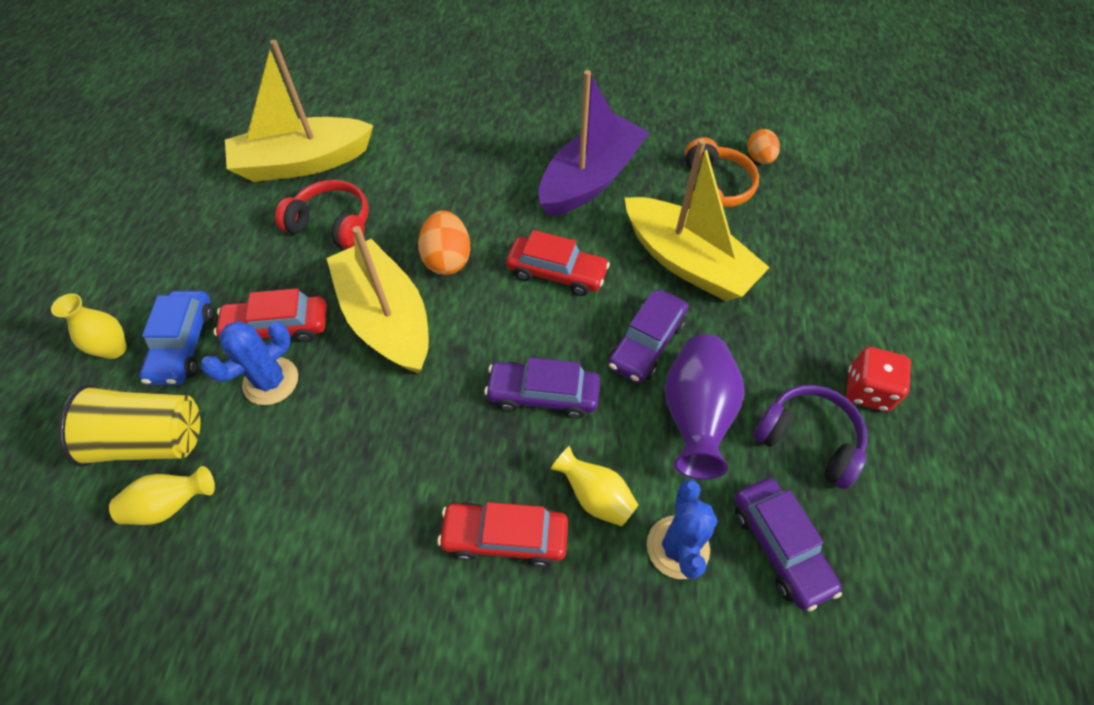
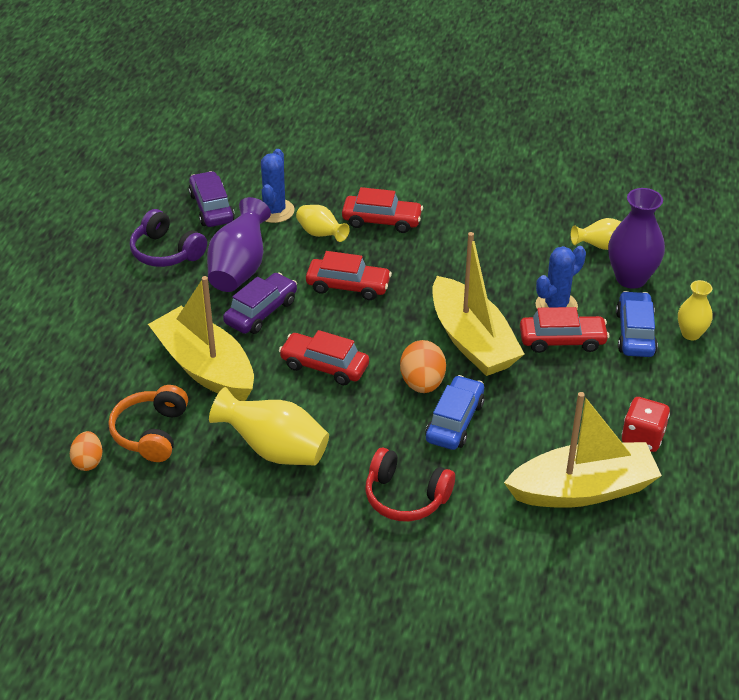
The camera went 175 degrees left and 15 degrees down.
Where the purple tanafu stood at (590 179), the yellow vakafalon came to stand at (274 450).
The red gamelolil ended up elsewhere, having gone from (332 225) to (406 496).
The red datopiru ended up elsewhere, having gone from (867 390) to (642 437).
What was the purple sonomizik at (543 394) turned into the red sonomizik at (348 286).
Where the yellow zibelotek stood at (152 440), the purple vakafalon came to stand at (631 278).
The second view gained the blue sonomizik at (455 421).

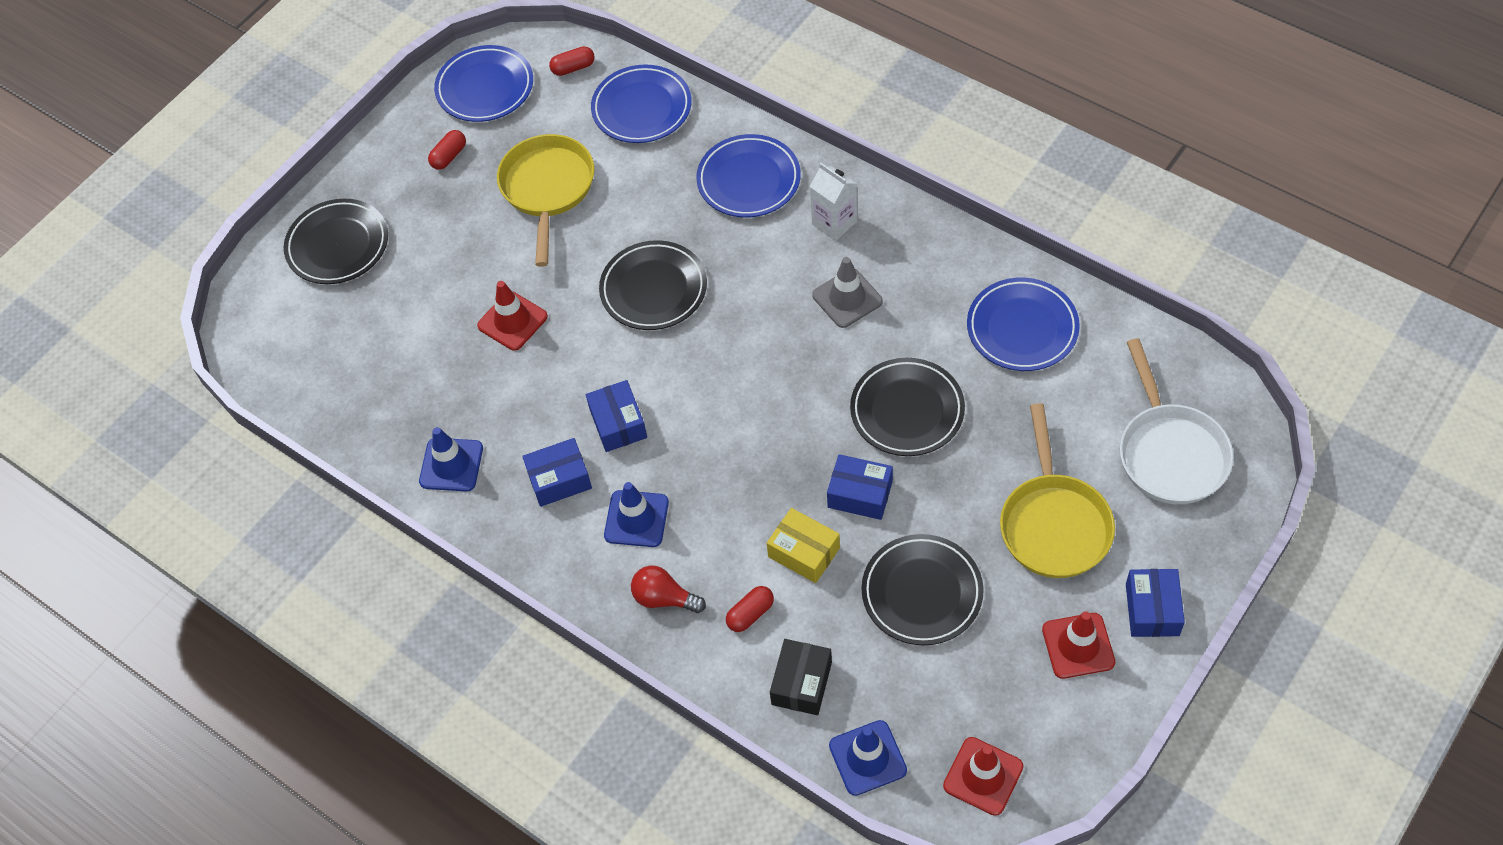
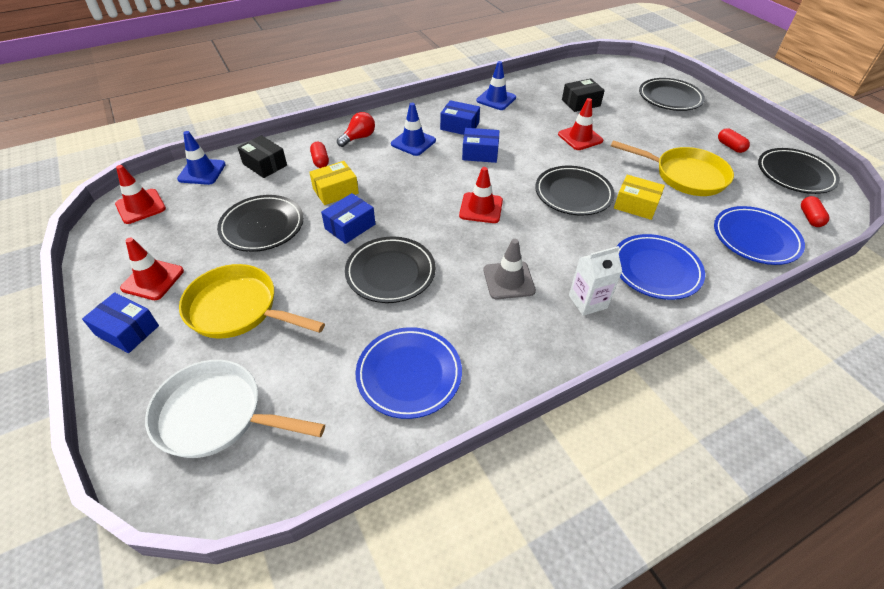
The camera went 110 degrees right and 10 degrees down.
What was the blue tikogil at (485 88) turned into the black tikogil at (795 174).
The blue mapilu at (559 479) ended up facing another way, 75 degrees counterclockwise from before.
The second view gained the black mapilu at (581 103).
The second view gained the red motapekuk at (481 208).
The second view gained the yellow mapilu at (635 205).

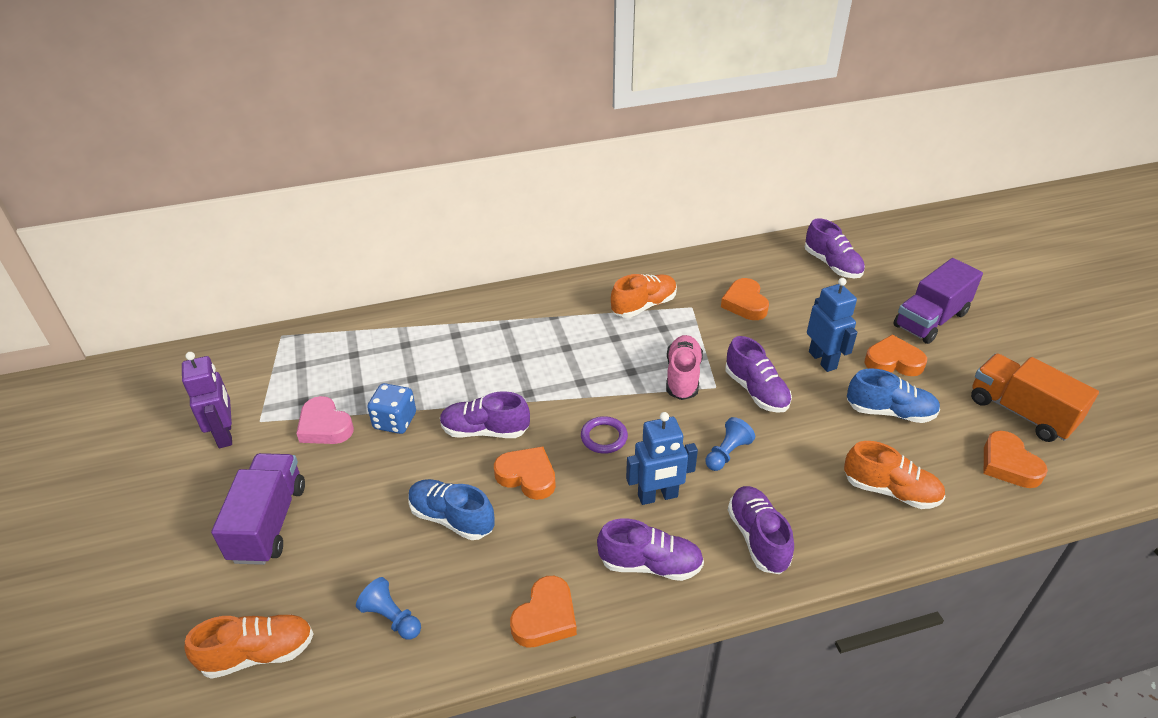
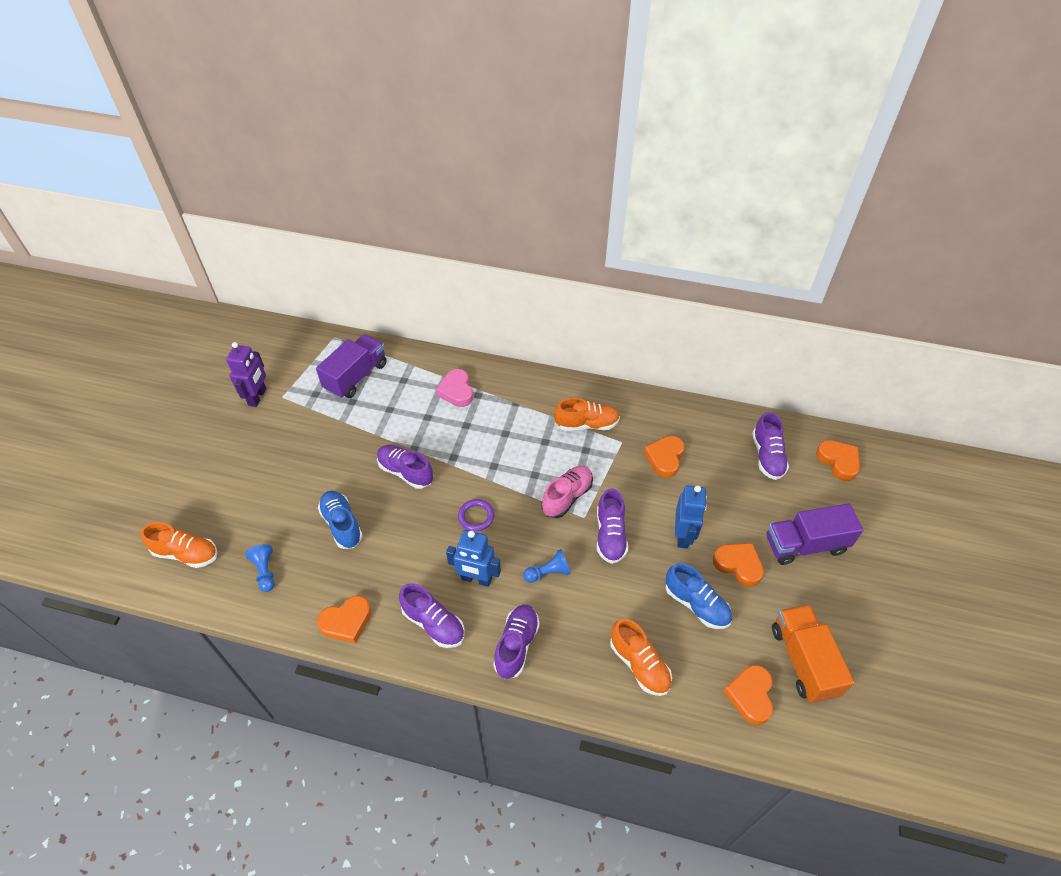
The camera went 30 degrees right and 10 degrees up.
The second view lost the blue datopiru at (395 421).
The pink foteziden ended up elsewhere, having gone from (325 426) to (456 391).
The orange foteziden ended up elsewhere, having gone from (527 476) to (838 461).
The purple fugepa ended up elsewhere, having gone from (269 522) to (356 377).

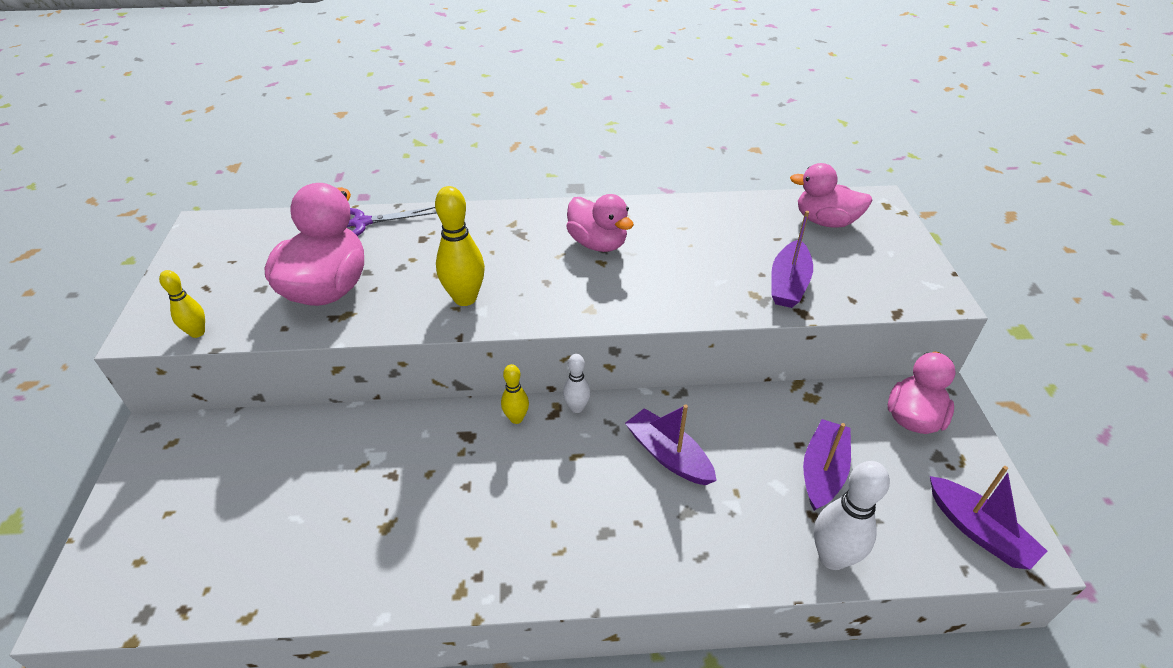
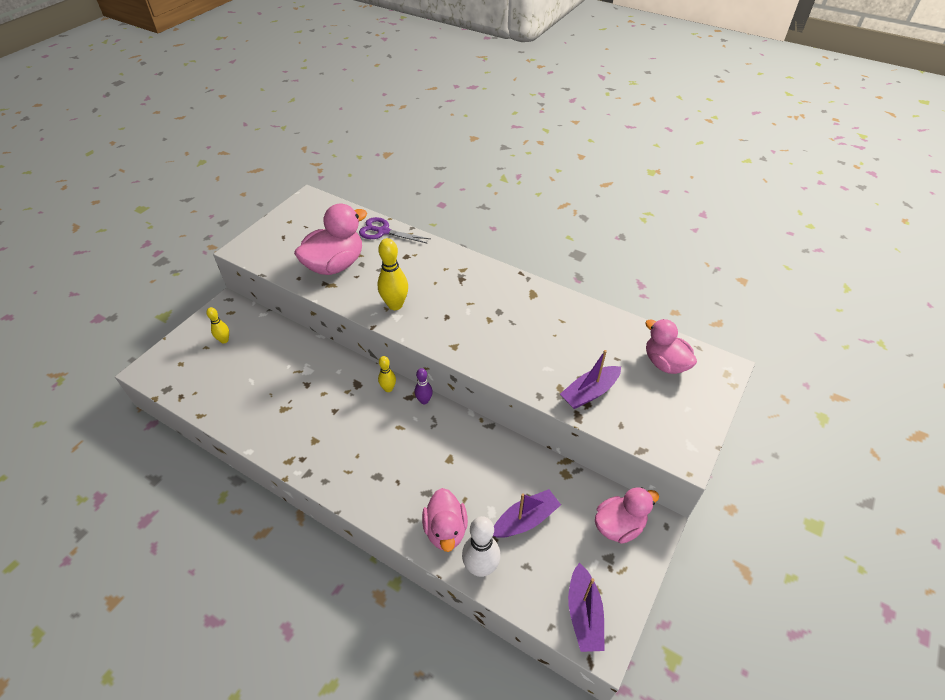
The camera went 35 degrees right and 5 degrees up.
The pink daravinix ended up elsewhere, having gone from (598 243) to (445 530).
The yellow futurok ended up elsewhere, having gone from (197 332) to (224 340).
What was the white futurok at (576 408) turned into the purple futurok at (424 400).
The second view lost the purple tanafu at (668 455).

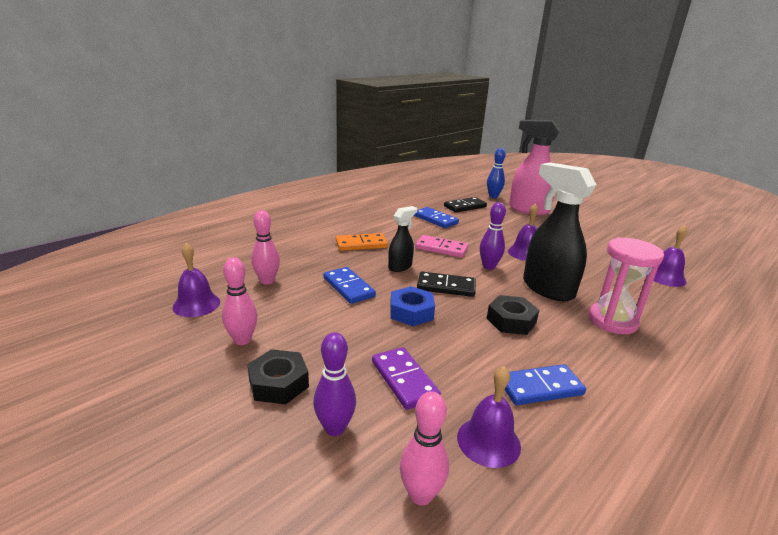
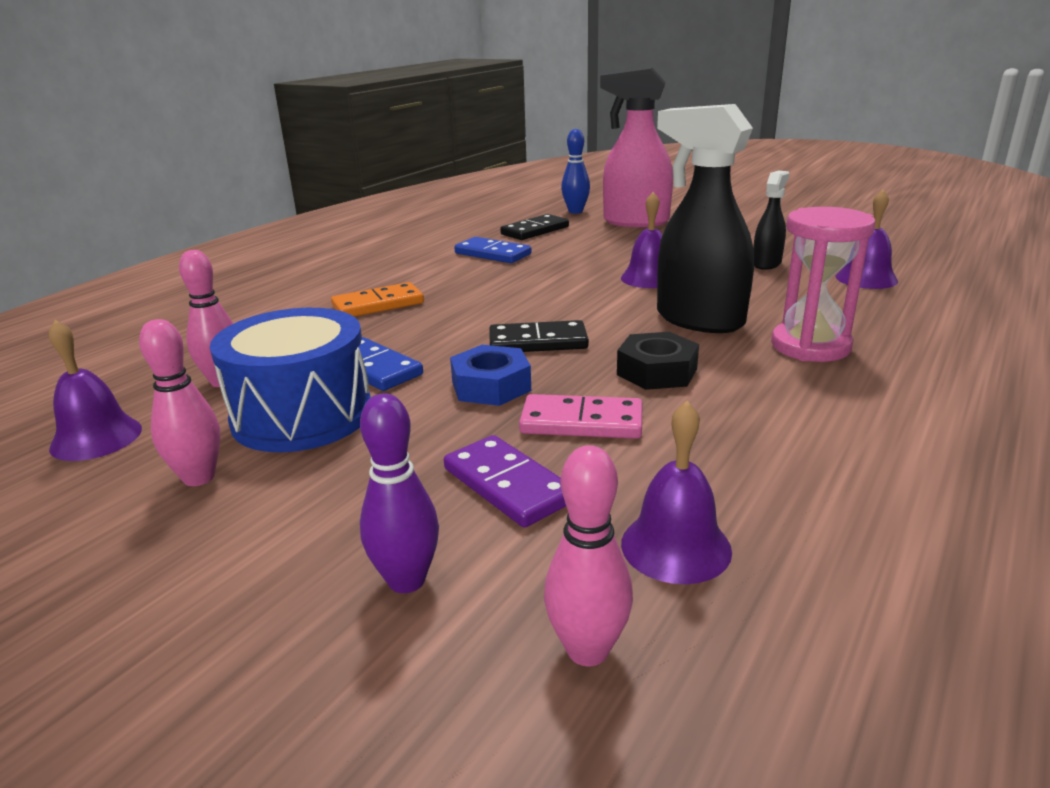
The camera went 10 degrees left and 0 degrees up.
The second view lost the purple futurok at (489 266).
The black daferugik ended up elsewhere, having gone from (400 267) to (766 263).
The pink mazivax ended up elsewhere, having gone from (441 248) to (581 422).
The second view lost the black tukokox at (278 383).
The second view lost the blue mazivax at (540 387).
The second view gained the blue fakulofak at (302 415).

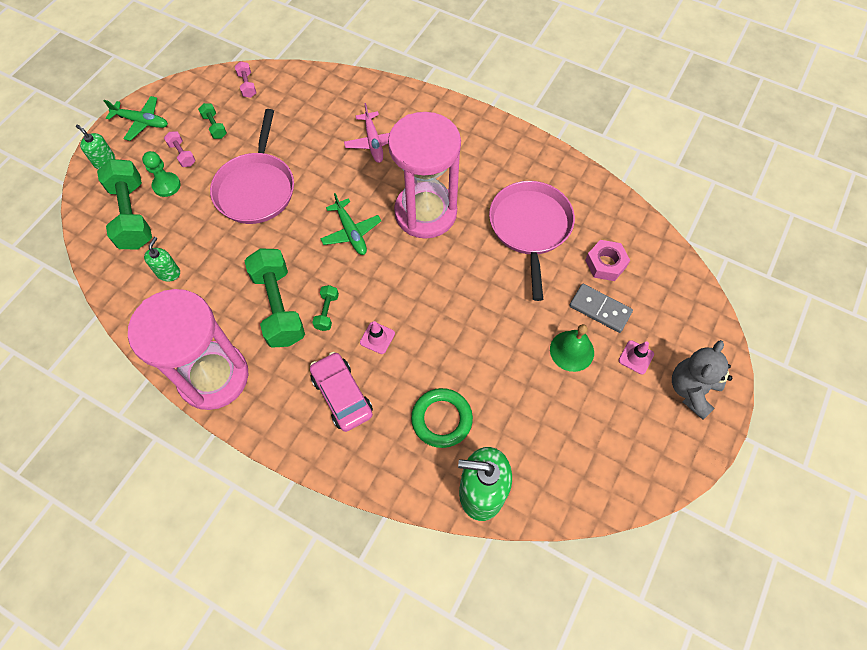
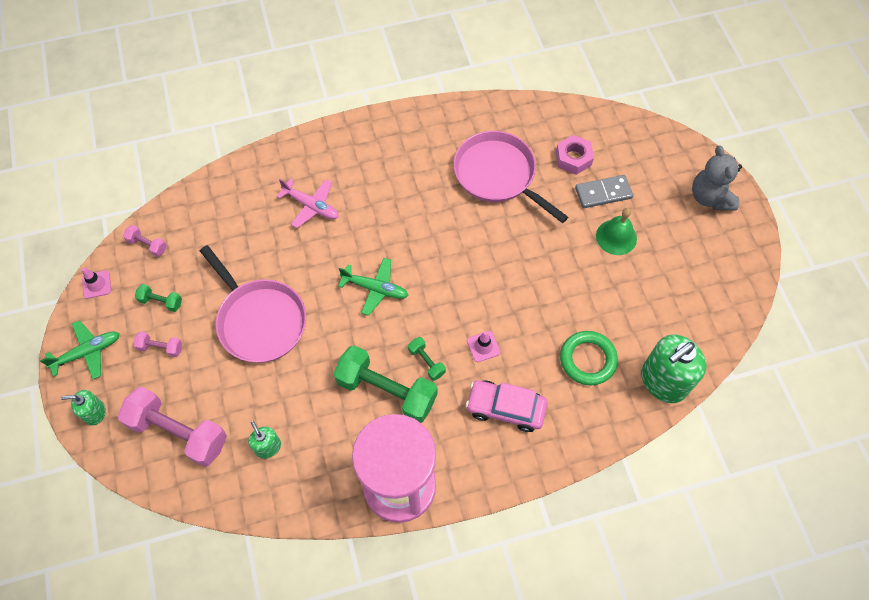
The camera went 45 degrees left and 0 degrees up.
The second view lost the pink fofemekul at (425 212).
The second view lost the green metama at (166 185).
What was the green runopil at (132 215) turned into the pink runopil at (178 432).
The pink motapekuk ended up elsewhere, having gone from (636 357) to (96 284).

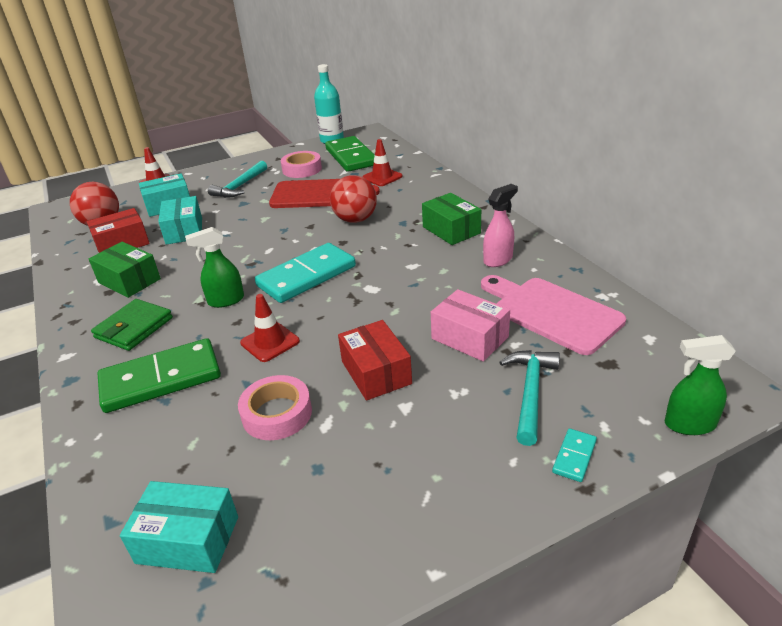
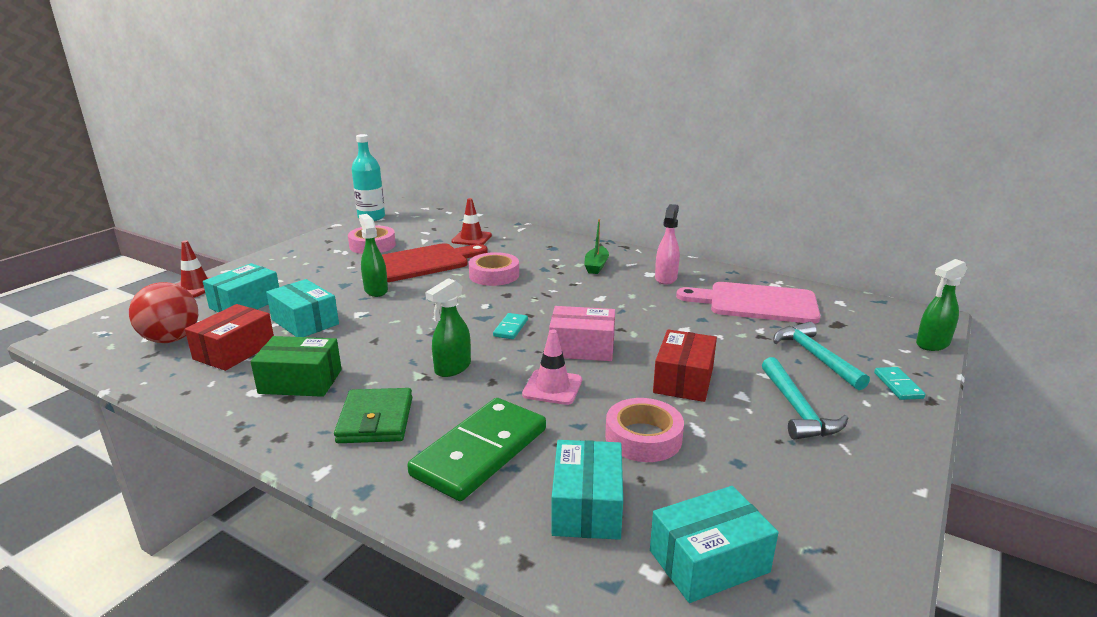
The camera went 35 degrees left and 10 degrees down.
The second view lost the green mazivax at (351 157).
The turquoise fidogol ended up elsewhere, having gone from (240 186) to (797 409).
Where the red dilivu stood at (355 219), the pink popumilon came to stand at (494 275).
Where the green mapilu stood at (451 230), the green tanafu came to stand at (596 266).
The size of the turquoise mazivax at (306 276) changed by a factor of 0.43.
The pink mapilu ended up elsewhere, having gone from (469 338) to (582 348).
What was the red motapekuk at (270 342) turned into the pink motapekuk at (552 387).
The red mapilu at (376 372) ended up facing another way, 75 degrees clockwise from before.
The second view gained the green daferugik at (376 290).
The second view gained the turquoise mapilu at (587 506).

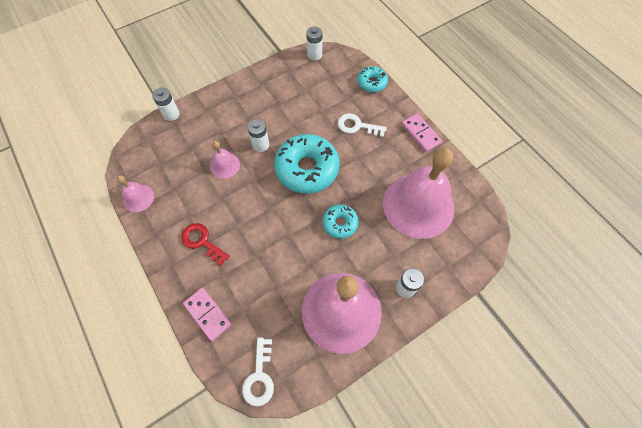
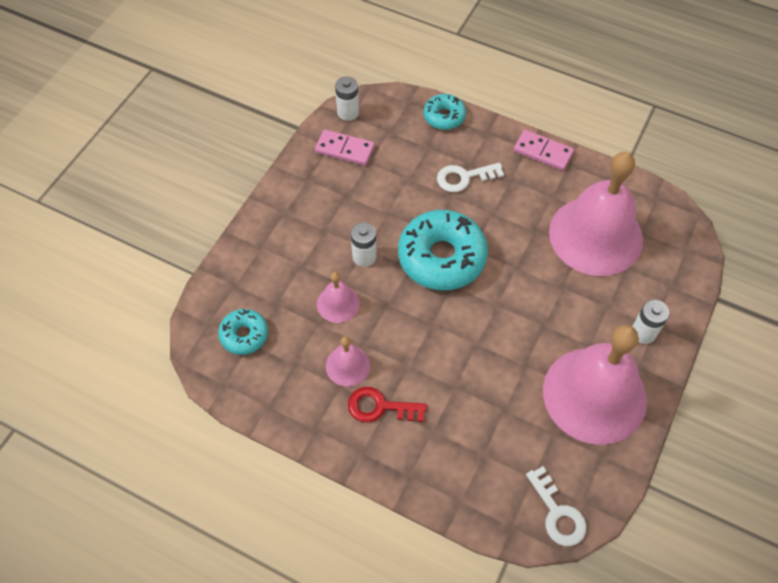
The camera went 30 degrees left and 5 degrees down.
The second view lost the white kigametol at (171 114).
The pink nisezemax ended up elsewhere, having gone from (138 198) to (348 365).
The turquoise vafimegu ended up elsewhere, having gone from (340 223) to (244 335).
The pink mazivax ended up elsewhere, having gone from (208 314) to (344 149).

